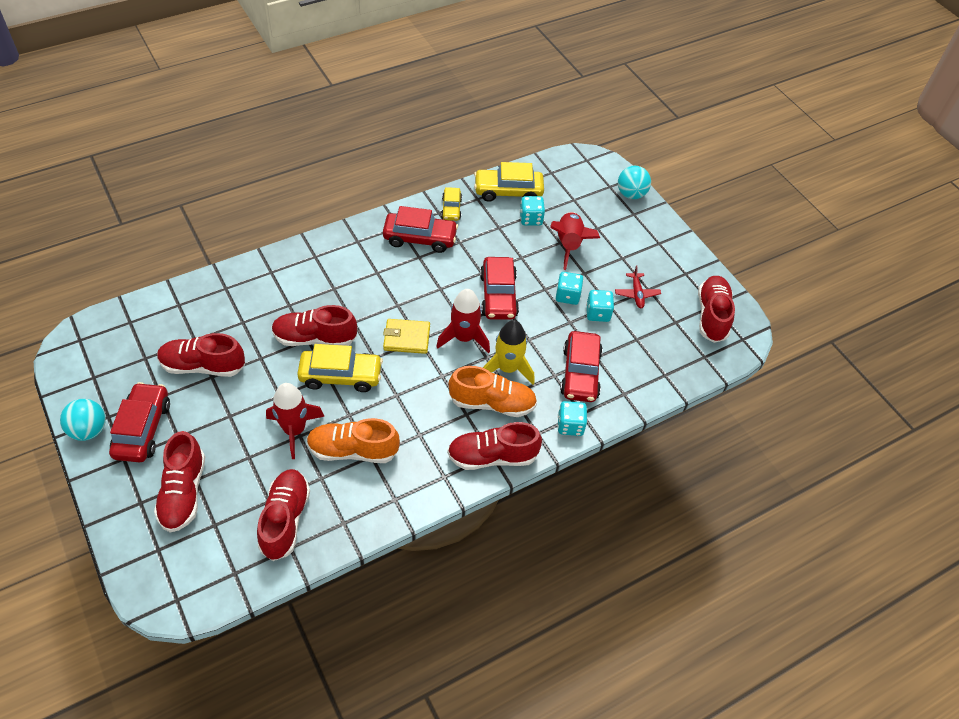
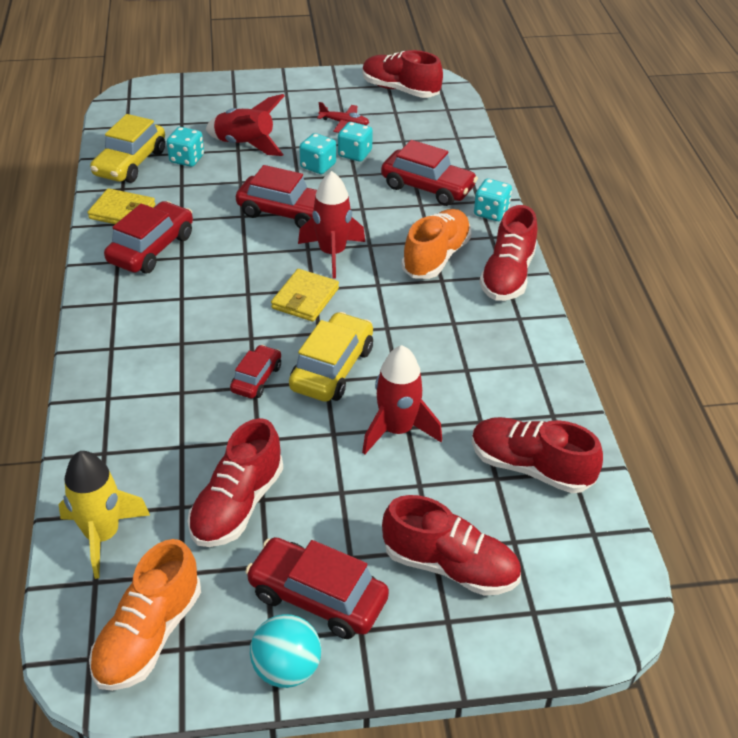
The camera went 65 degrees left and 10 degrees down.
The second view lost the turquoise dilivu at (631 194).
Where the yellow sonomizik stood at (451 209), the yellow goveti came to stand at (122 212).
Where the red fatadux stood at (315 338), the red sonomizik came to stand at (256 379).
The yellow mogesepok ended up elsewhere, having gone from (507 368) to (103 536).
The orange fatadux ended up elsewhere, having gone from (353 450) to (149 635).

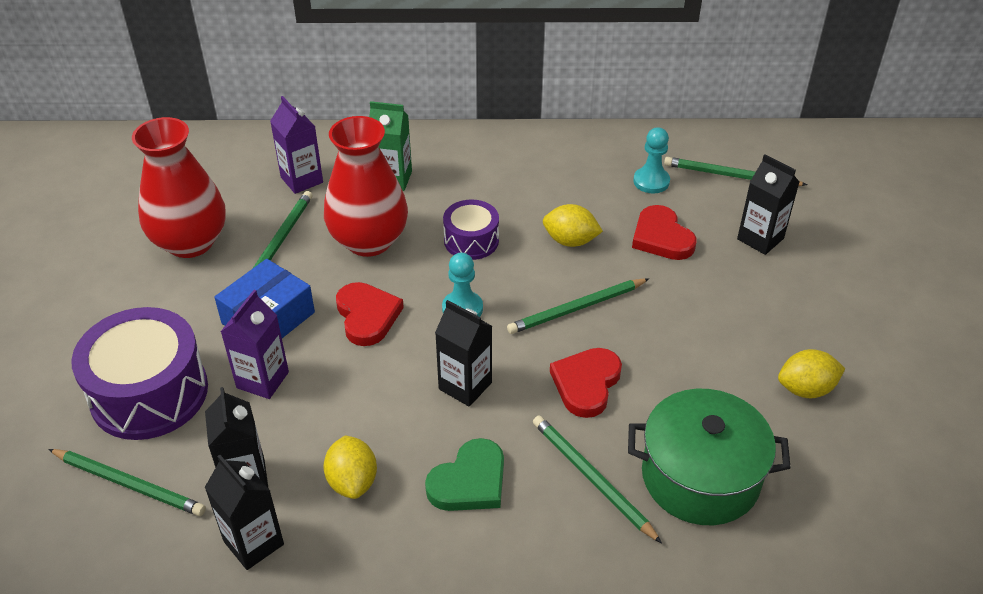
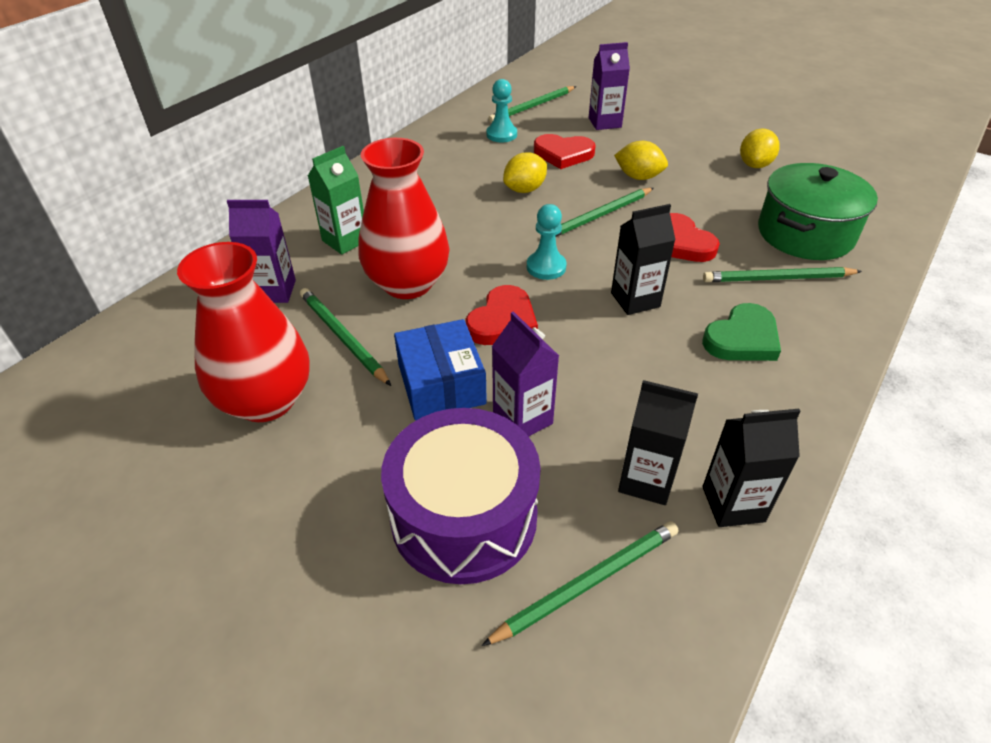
The camera went 55 degrees left and 0 degrees up.
What was the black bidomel at (760 239) turned into the purple bidomel at (604 123).
The second view lost the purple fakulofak at (471 240).
The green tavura at (576 308) ended up facing another way, 45 degrees clockwise from before.
The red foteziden at (367 316) ended up facing another way, 105 degrees clockwise from before.
The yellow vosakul ended up elsewhere, having gone from (352 481) to (638 177).
The green foteziden at (469 481) ended up facing another way, 60 degrees clockwise from before.

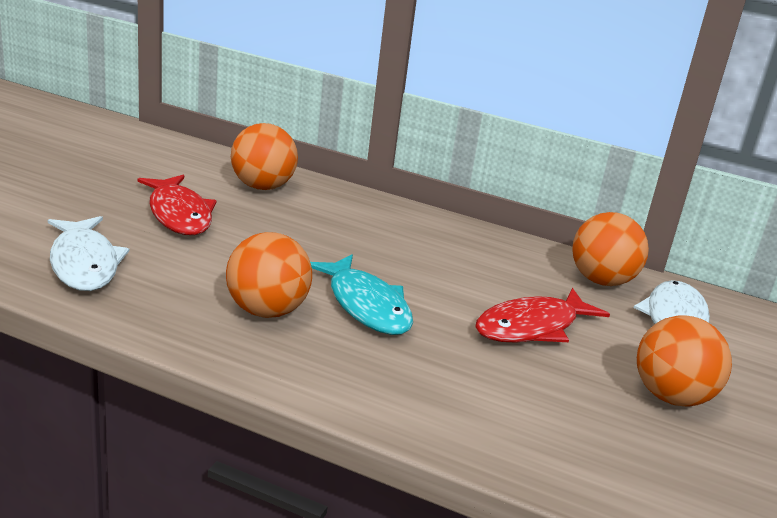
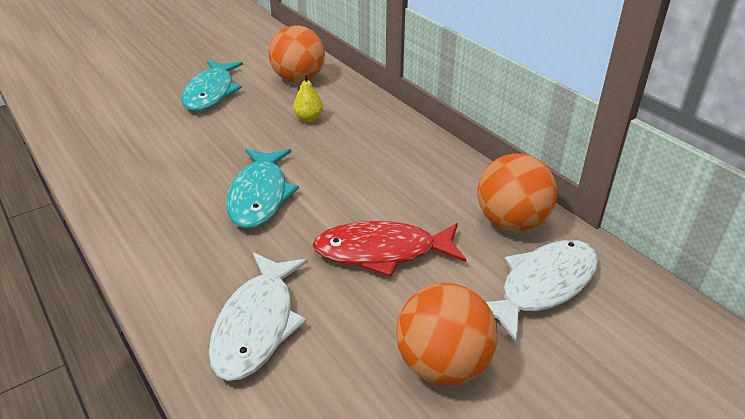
The camera went 35 degrees right and 10 degrees up.
What was the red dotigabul at (179 214) turned into the turquoise dotigabul at (211 93).
The white dotigabul ended up elsewhere, having gone from (84 263) to (257 324).
The second view lost the orange dilivu at (266 311).
The second view gained the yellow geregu at (309 119).

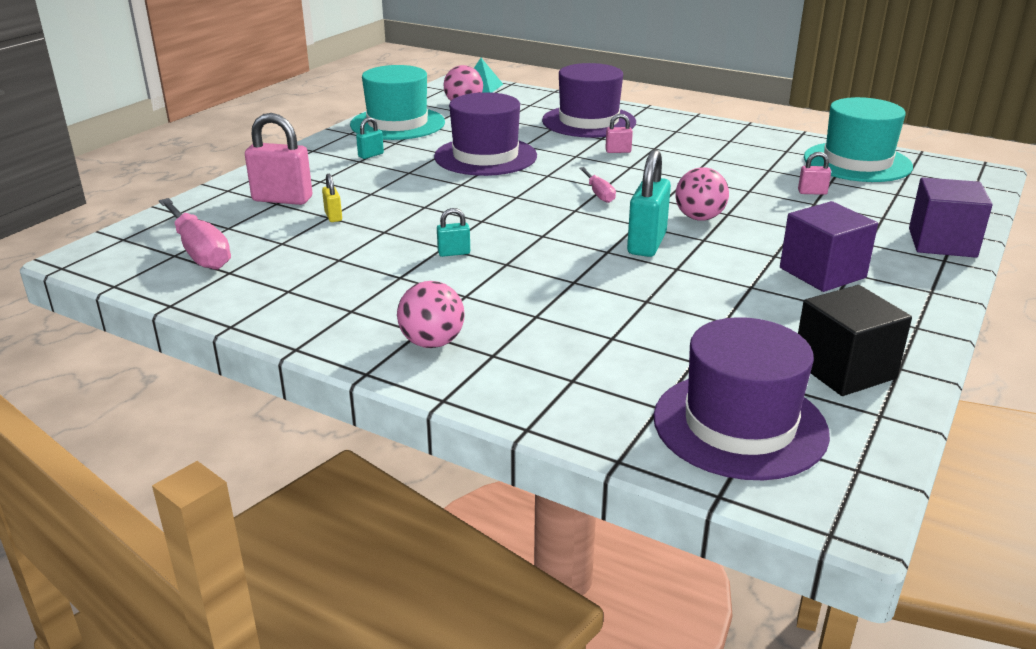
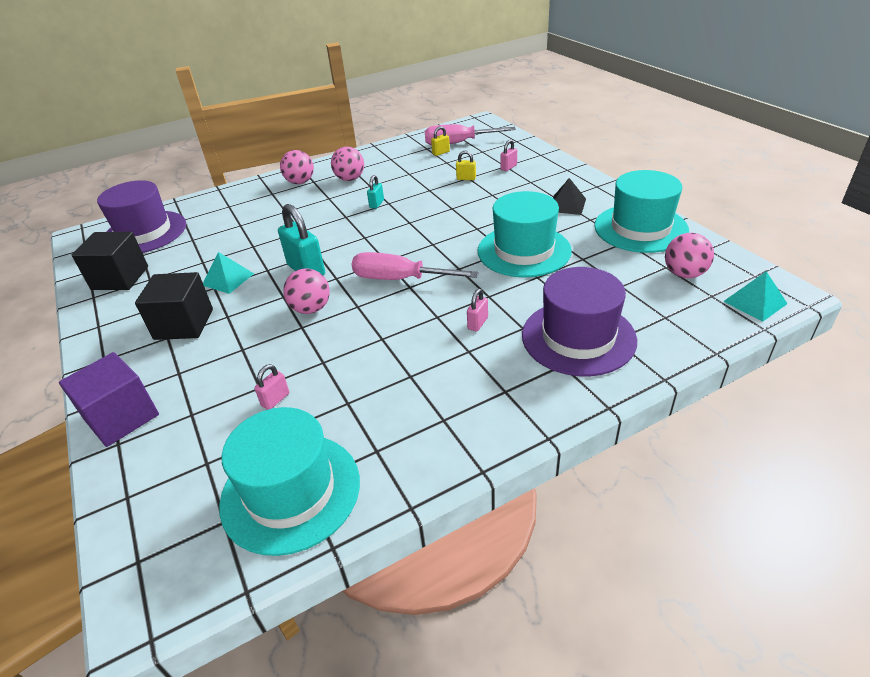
The camera went 125 degrees right and 10 degrees up.
What was the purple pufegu at (485 156) turned into the turquoise pufegu at (524 251).
The size of the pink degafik at (282 199) changed by a factor of 0.49.
Where the turquoise degafik stood at (371 155), the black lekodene came to stand at (567 205).
The size of the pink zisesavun at (598 194) changed by a factor of 1.83.
What was the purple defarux at (822 273) turned into the black defarux at (184 324).
The second view gained the yellow degafik at (441 153).
The second view gained the pink dilivu at (350 179).
The second view gained the turquoise lekodene at (228 279).

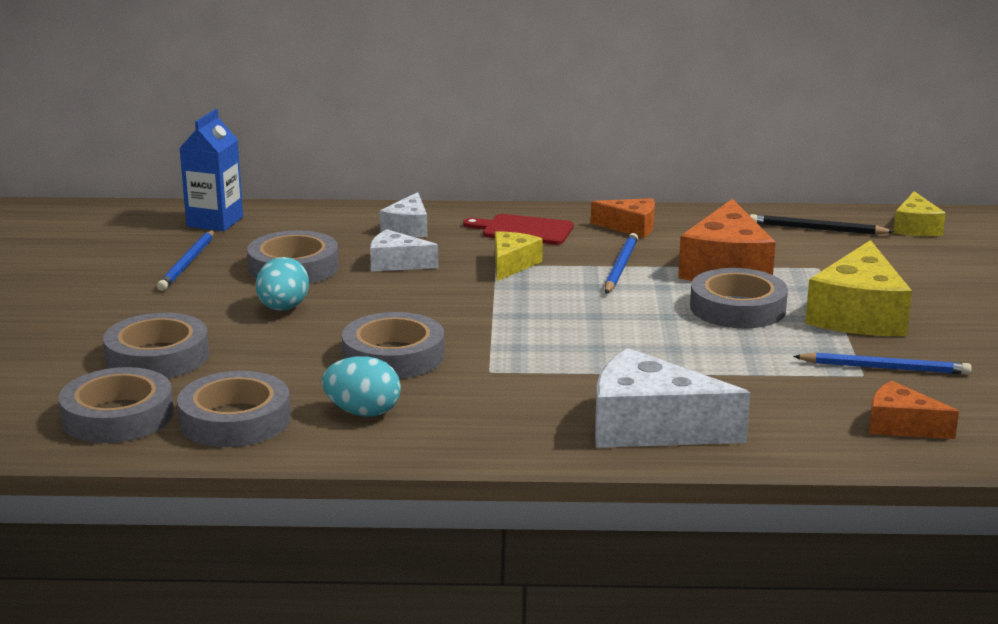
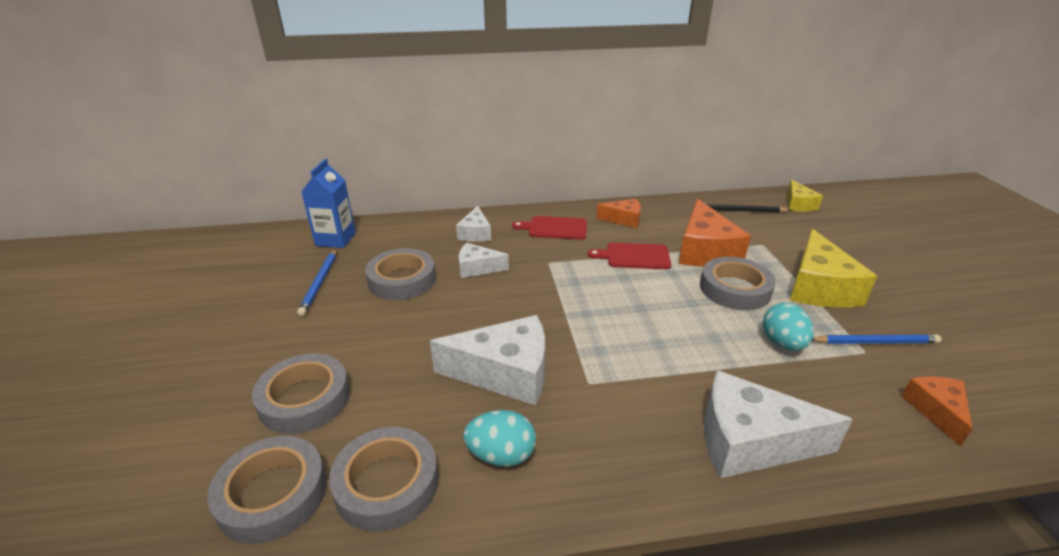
The camera went 10 degrees left and 10 degrees up.
The second view lost the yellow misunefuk at (512 265).
Where the blue tavura stood at (620 267), the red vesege came to stand at (634 256).
The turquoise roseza ended up elsewhere, having gone from (283 308) to (782 343).
Where the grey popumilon stood at (393 356), the white misunefuk came to stand at (505 373).
The orange misunefuk at (901 426) ended up facing another way, 75 degrees clockwise from before.

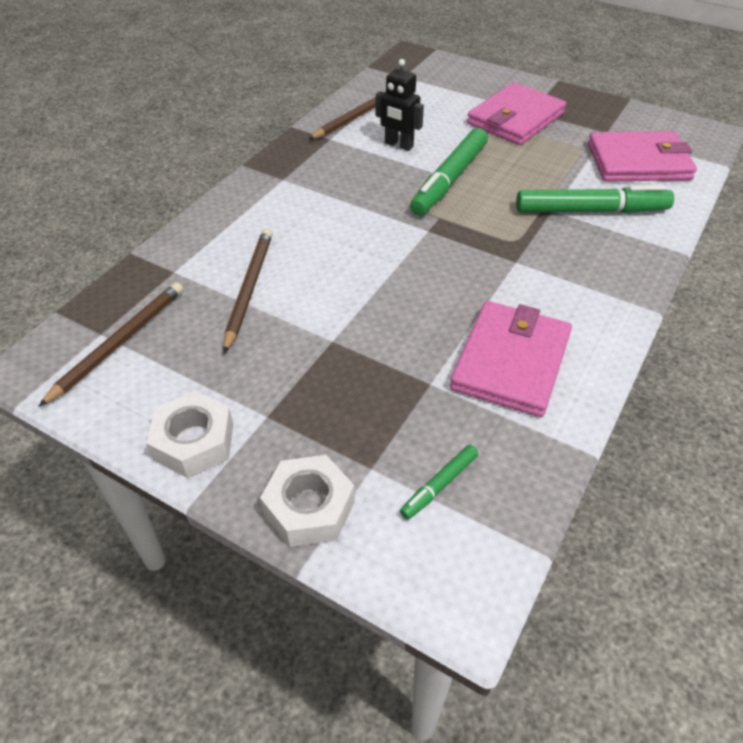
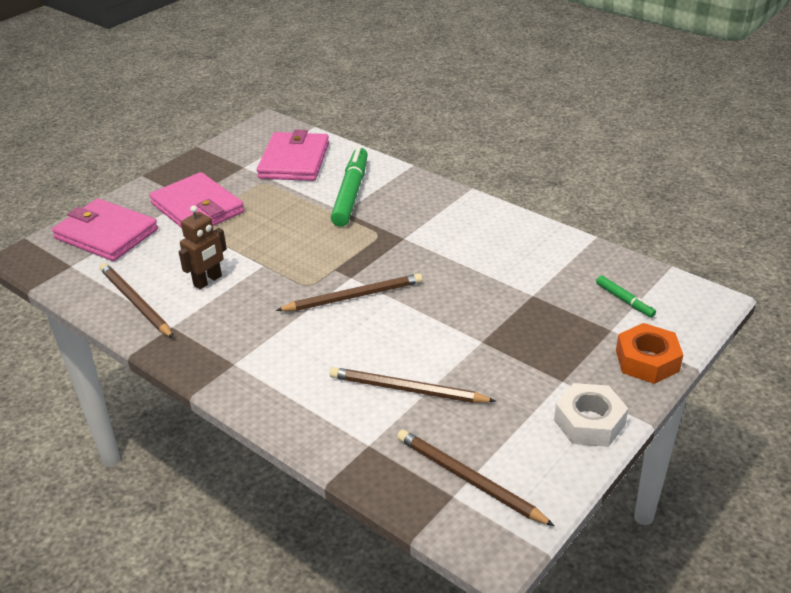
The camera went 80 degrees left and 10 degrees down.
What was the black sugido at (398 145) turned into the brown sugido at (208 281).
The second view lost the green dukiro at (449 180).
The pink goveti ended up elsewhere, having gone from (511 362) to (106 234).
What was the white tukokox at (309 507) turned into the orange tukokox at (647 360).
The second view gained the brown tavura at (353 296).

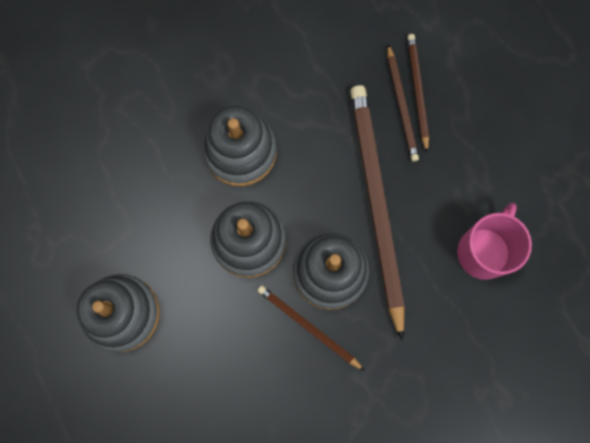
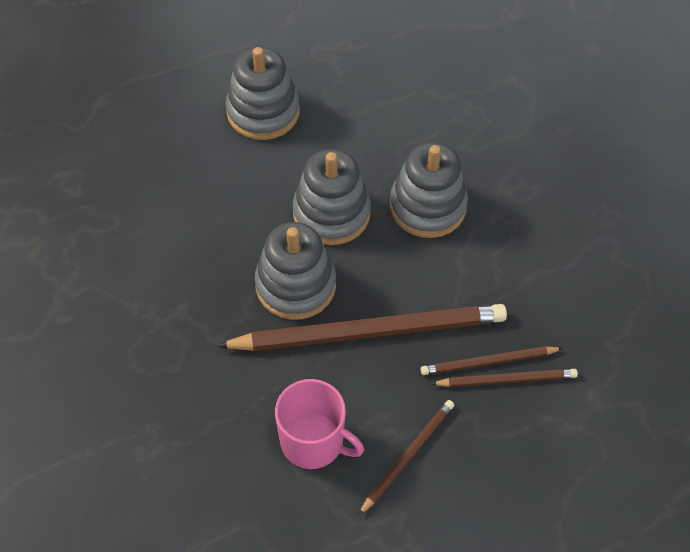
The camera went 90 degrees right and 20 degrees down.
The brown tavura ended up elsewhere, having gone from (308 327) to (408 456).

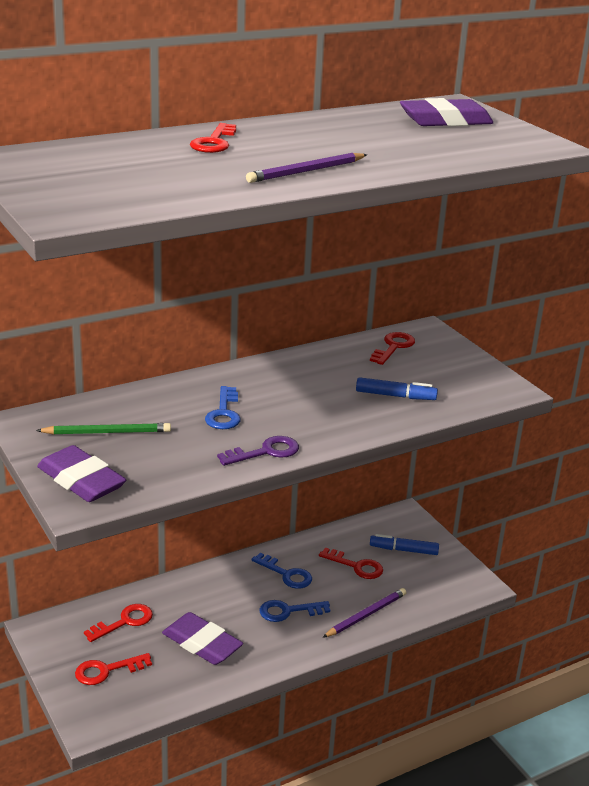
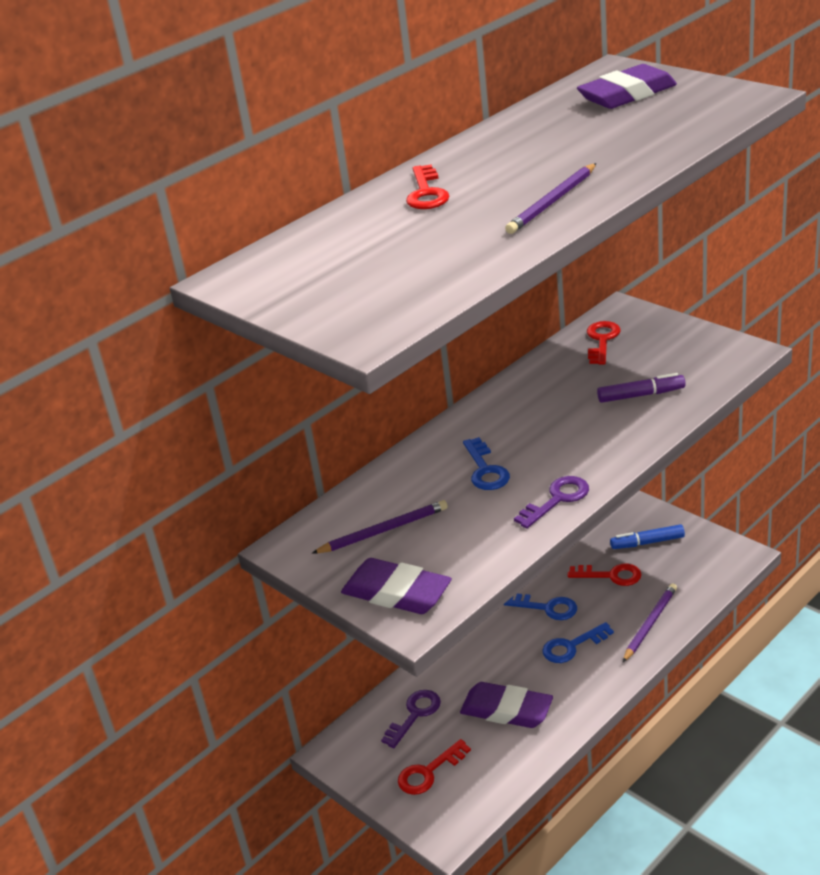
The camera went 10 degrees left and 5 degrees up.
What was the blue dukiro at (395 396) turned into the purple dukiro at (641 395).
What was the green tavura at (107 432) turned into the purple tavura at (383 530).
What was the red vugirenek at (124 622) turned into the purple vugirenek at (414 715).

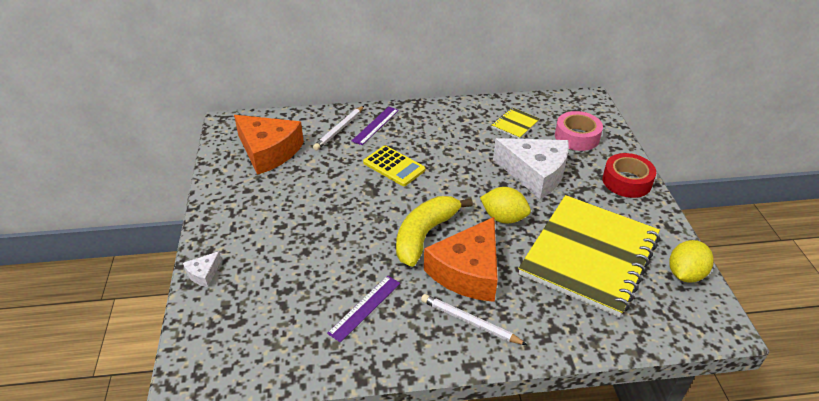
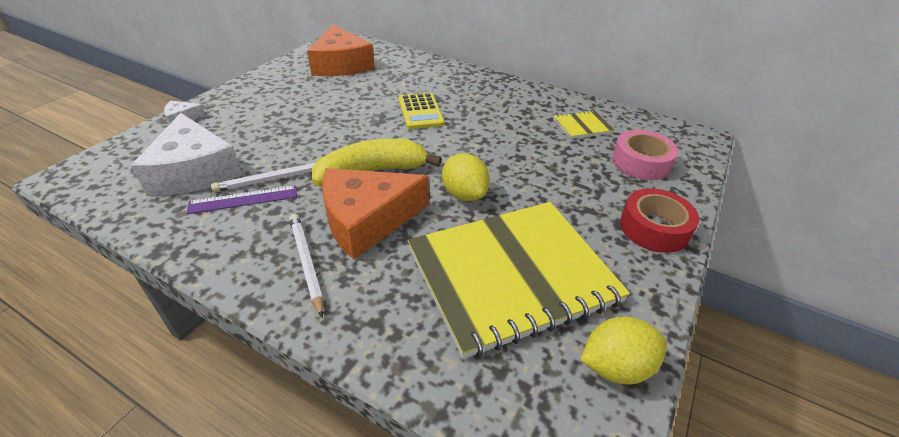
The camera went 35 degrees right and 0 degrees up.
The white tavura ended up elsewhere, having gone from (339 129) to (273 179).
The second view lost the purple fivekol at (375 125).
The white misunefuk ended up elsewhere, having gone from (535 173) to (194 171).

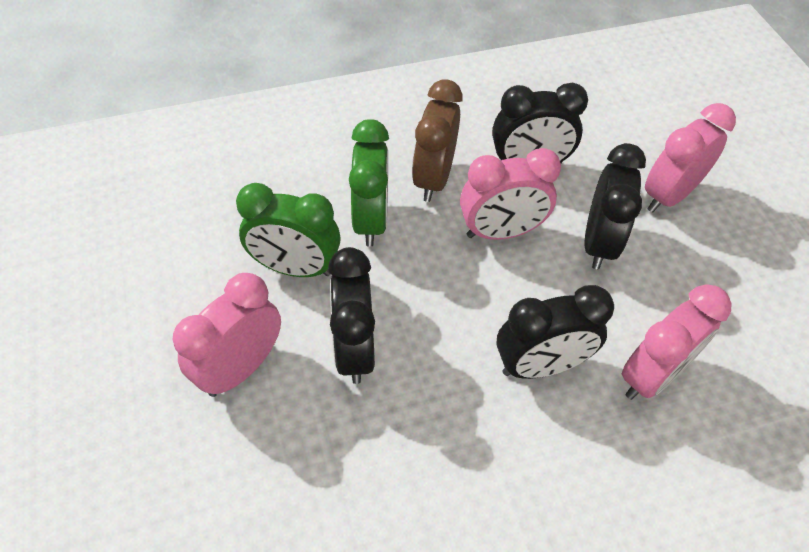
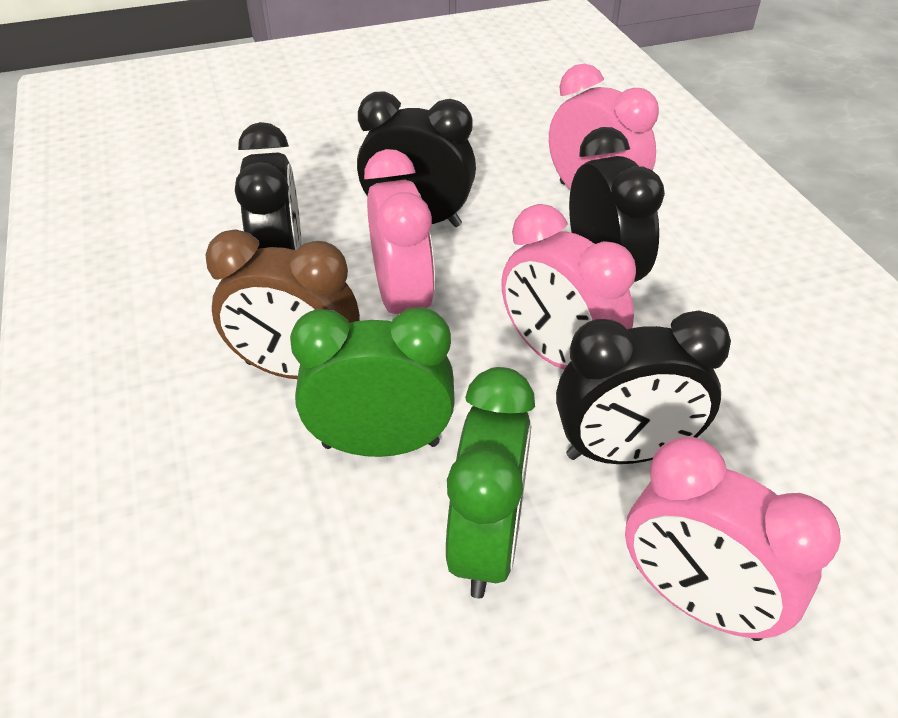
The camera went 90 degrees left and 10 degrees down.
The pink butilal ended up elsewhere, having gone from (668 195) to (557 356).

